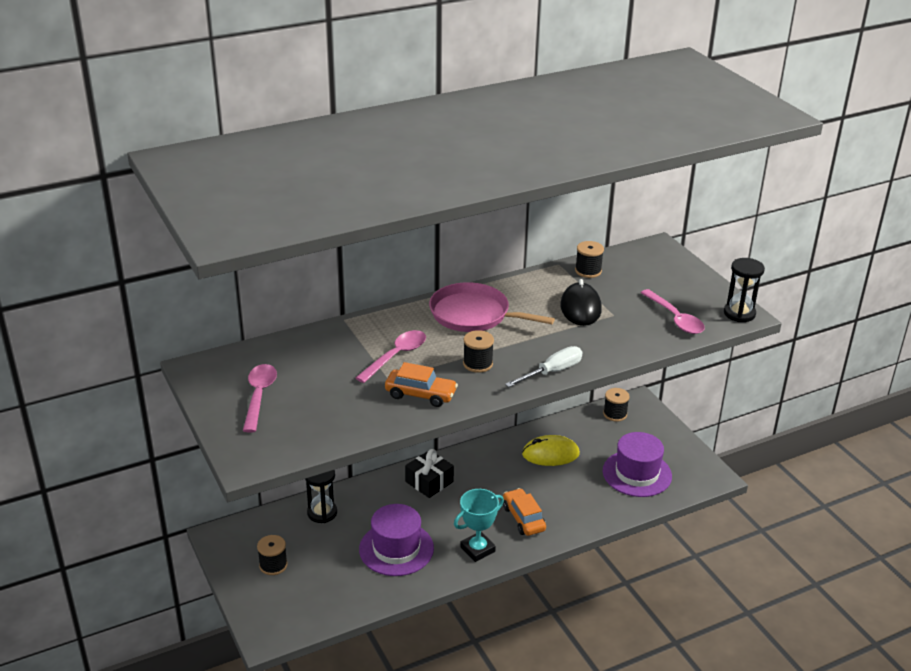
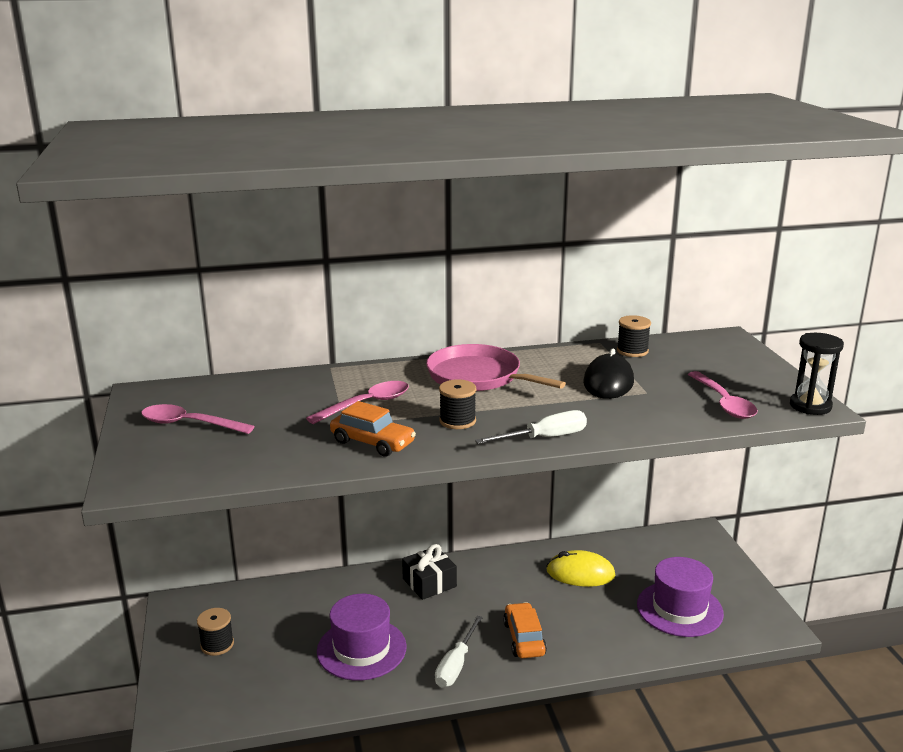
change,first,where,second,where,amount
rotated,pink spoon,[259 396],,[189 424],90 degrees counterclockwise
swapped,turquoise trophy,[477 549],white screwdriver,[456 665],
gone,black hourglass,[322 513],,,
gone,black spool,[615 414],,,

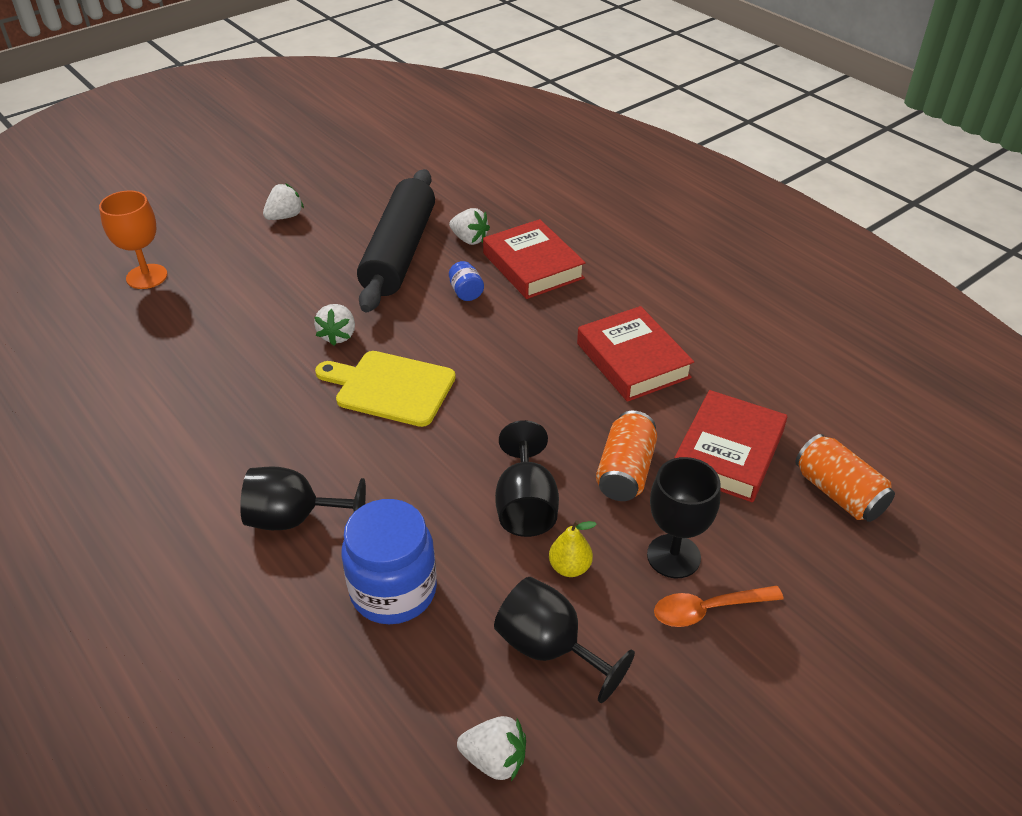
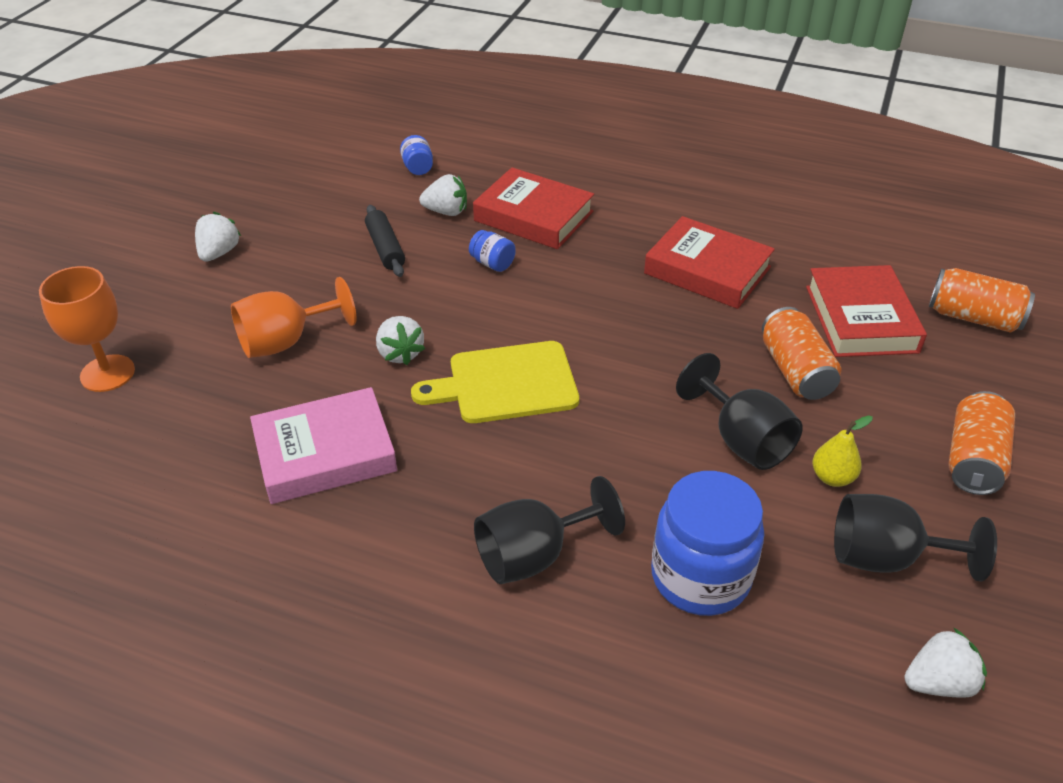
change,first,where,second,where,amount
new,,,orange goblet,[285 342],
new,,,pink book,[325 453],
scaled,black rolling pin,[399 253],,[385 248],x0.44
new,,,blue jar,[418 168],
swapped,orange spoon,[708 609],orange can,[973 459],
gone,black goblet,[673 556],,,

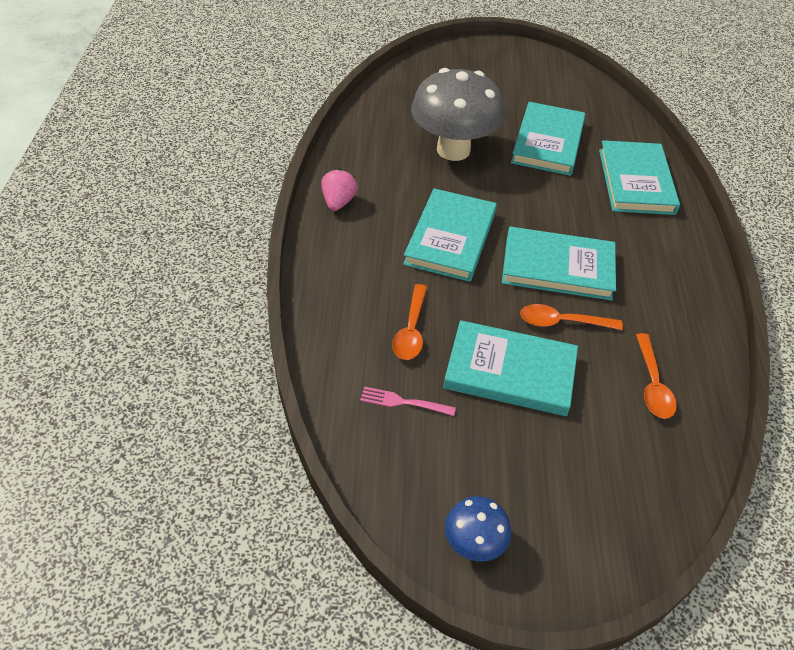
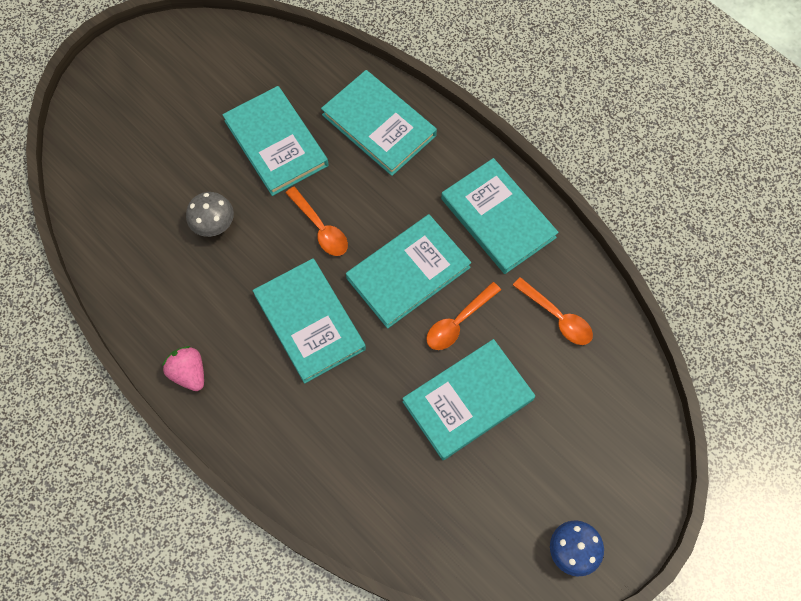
change,first,where,second,where,amount
scaled,grey mushroom,[453 150],,[214 225],x0.47
shifted,orange spoon,[411 330],,[320 228],
new,,,turquoise book,[498 218],
gone,pink fork,[403 402],,,

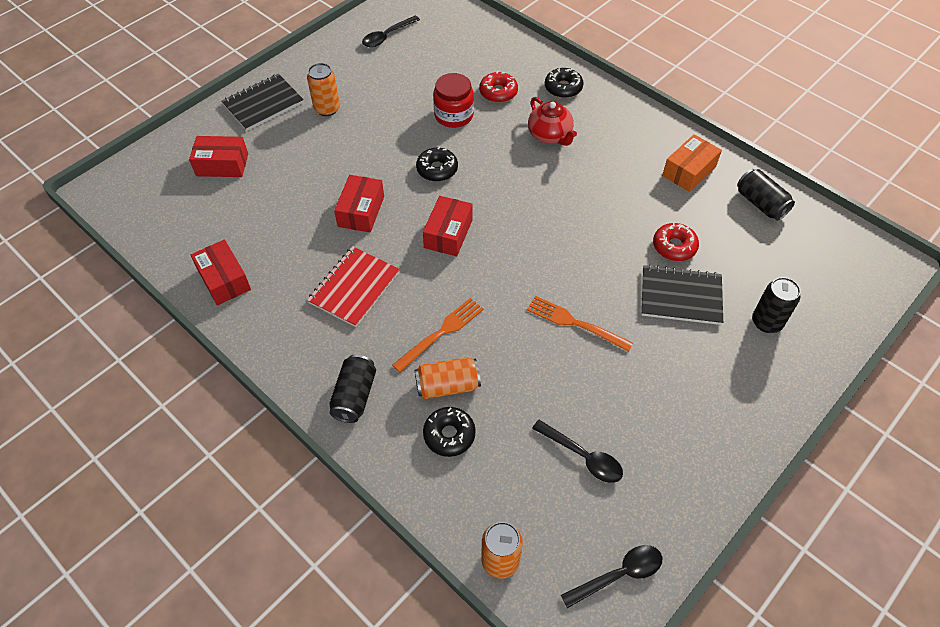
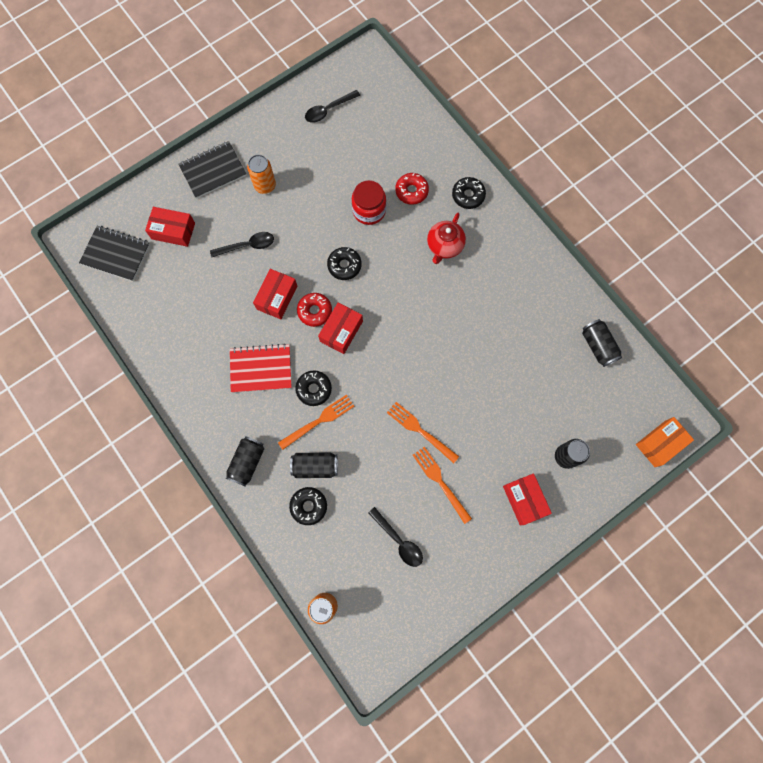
change,first,where,second,where,amount
shifted,black notebook,[681 296],,[116 254],
shifted,black spoon,[618 575],,[247 246],
rotated,red notebook,[354 288],,[261 369],45 degrees clockwise
repainted,orange can,[447 386],black can,[315 466],
new,,,black donut,[314 389],
shifted,red donut,[674 246],,[315 311],
new,,,orange fork,[440 482],
rotated,red teapot,[550 135],,[444 246],45 degrees clockwise
shifted,red box,[224 280],,[524 500],
shifted,orange box,[689 171],,[660 443],

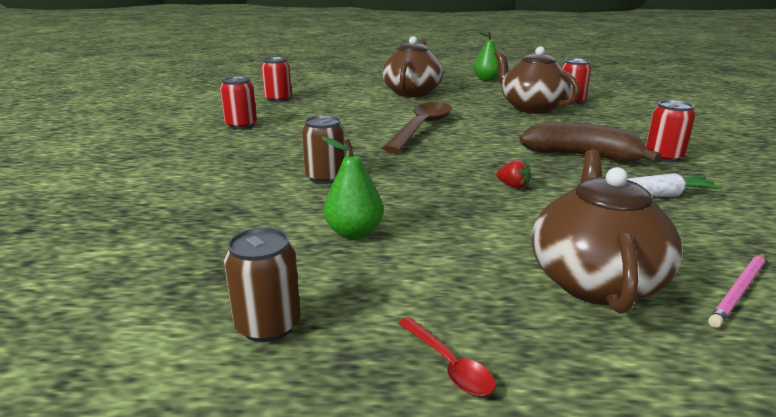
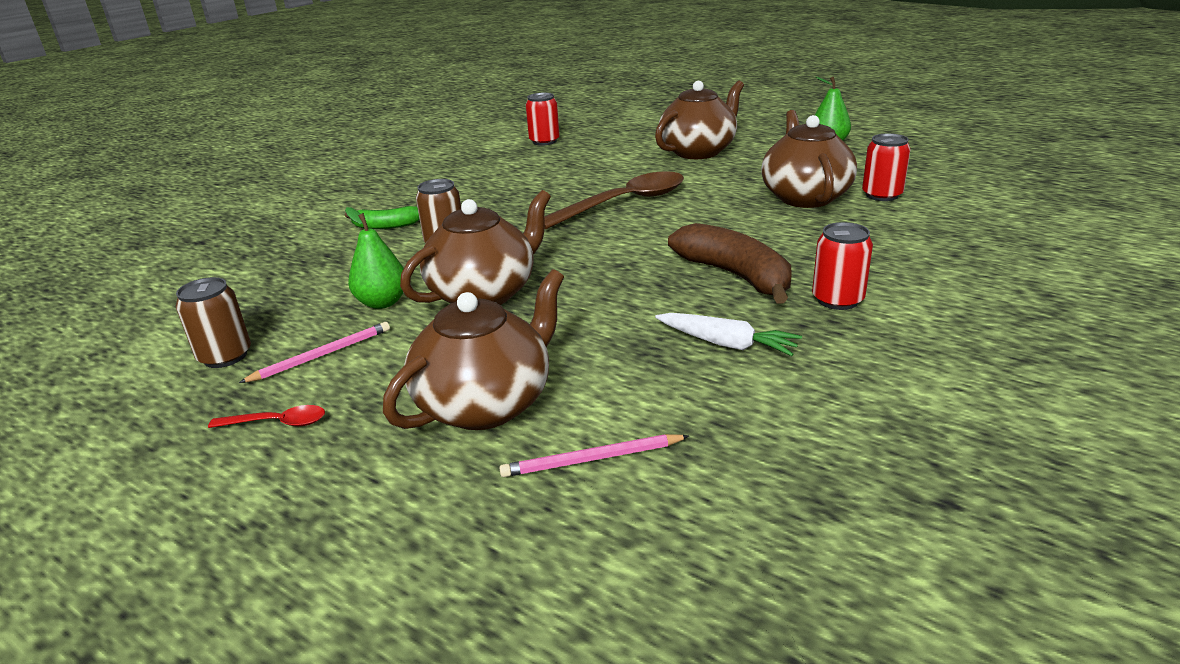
change,first,where,second,where,amount
rotated,red spoon,[448 365],,[277 423],90 degrees counterclockwise
new,,,pink pencil,[321 355],
new,,,green banana,[386 226],
new,,,brown teapot,[484 294],
gone,red can,[241 125],,,
gone,red strawberry,[513 186],,,

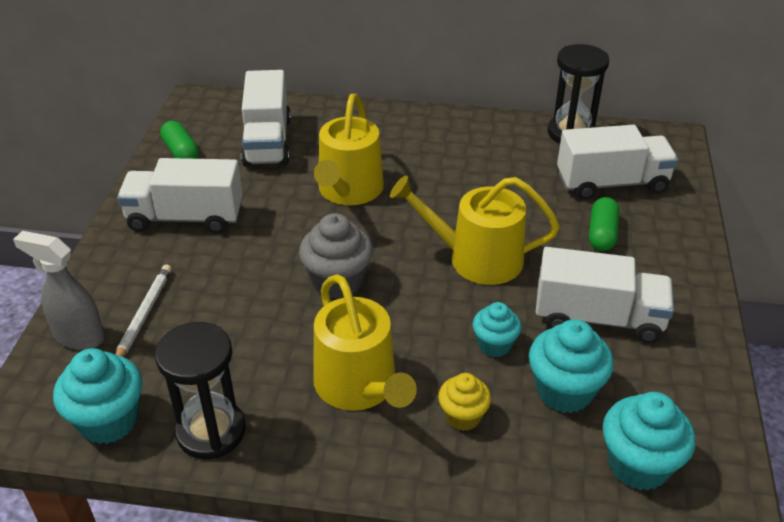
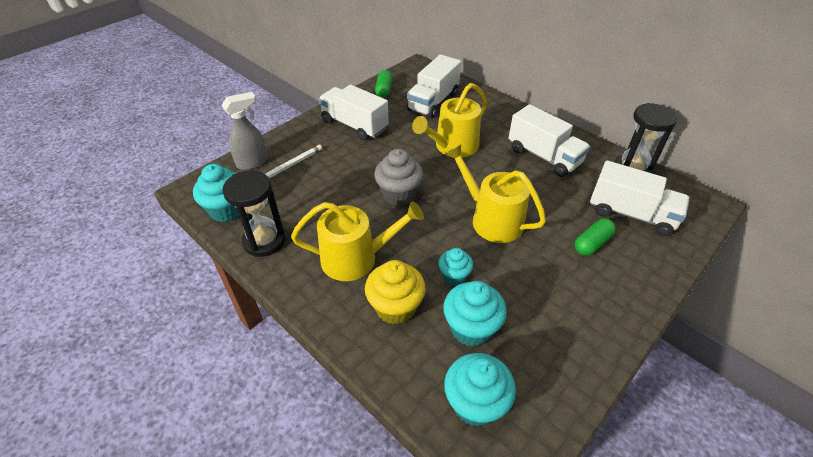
change,first,where,second,where,amount
rotated,grey spray bottle,[78 336],,[253 162],90 degrees clockwise
rotated,yellow watering can,[359 386],,[356 258],105 degrees counterclockwise
scaled,yellow cupcake,[463 416],,[395 307],x1.61
shifted,white truck,[598 318],,[544 156],

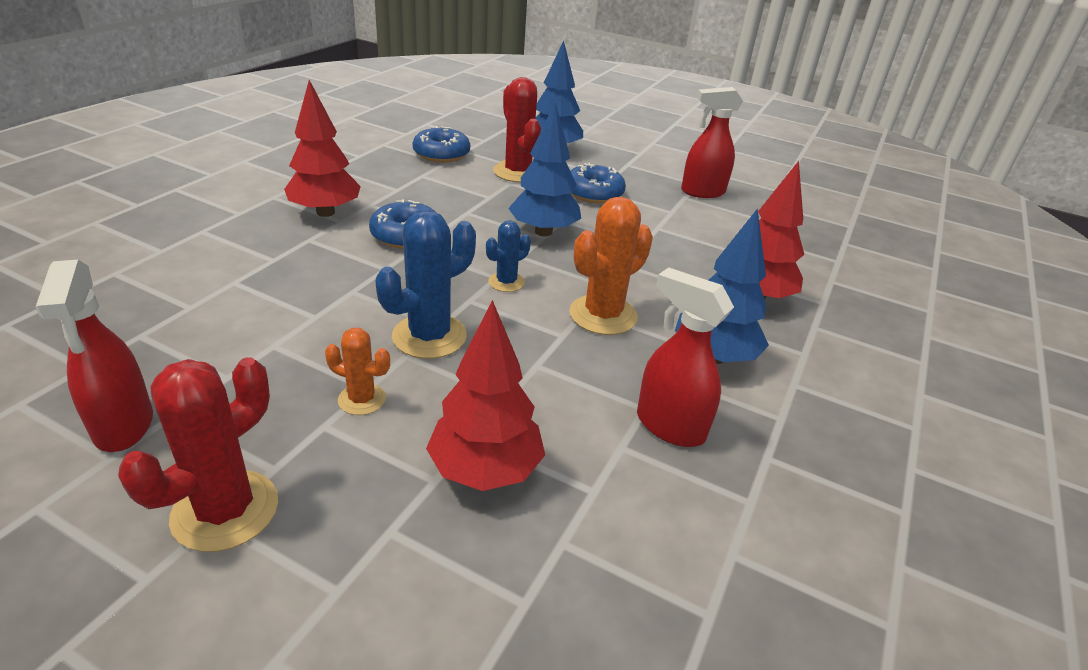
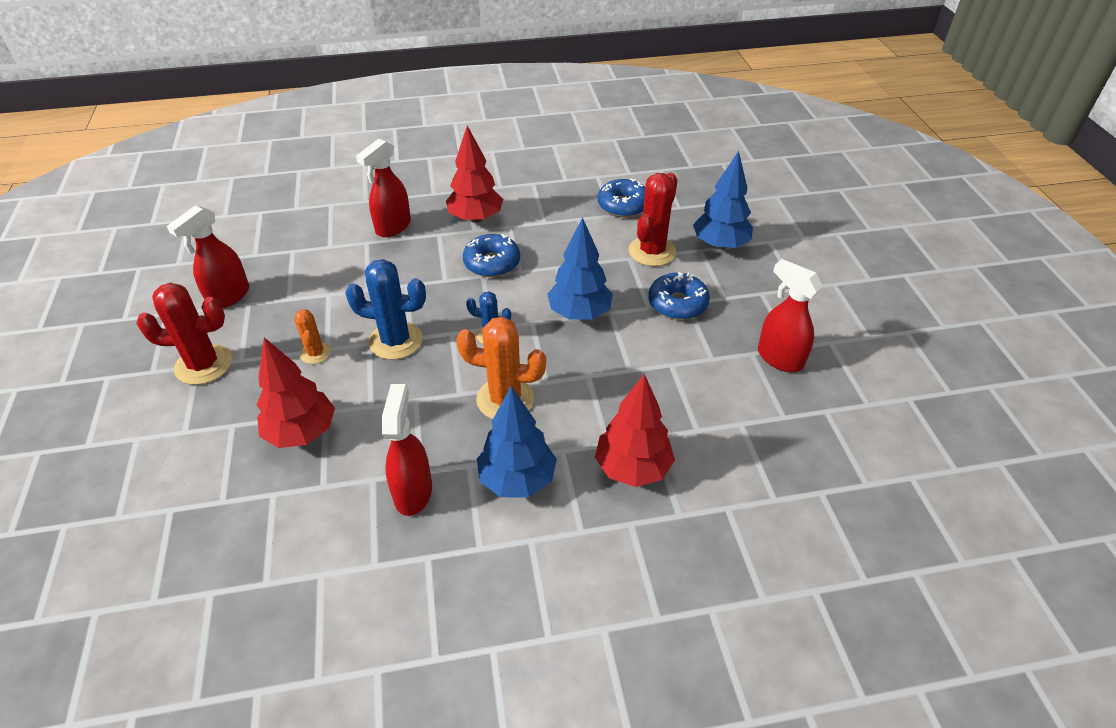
change,first,where,second,where,amount
new,,,red spray bottle,[393 227],

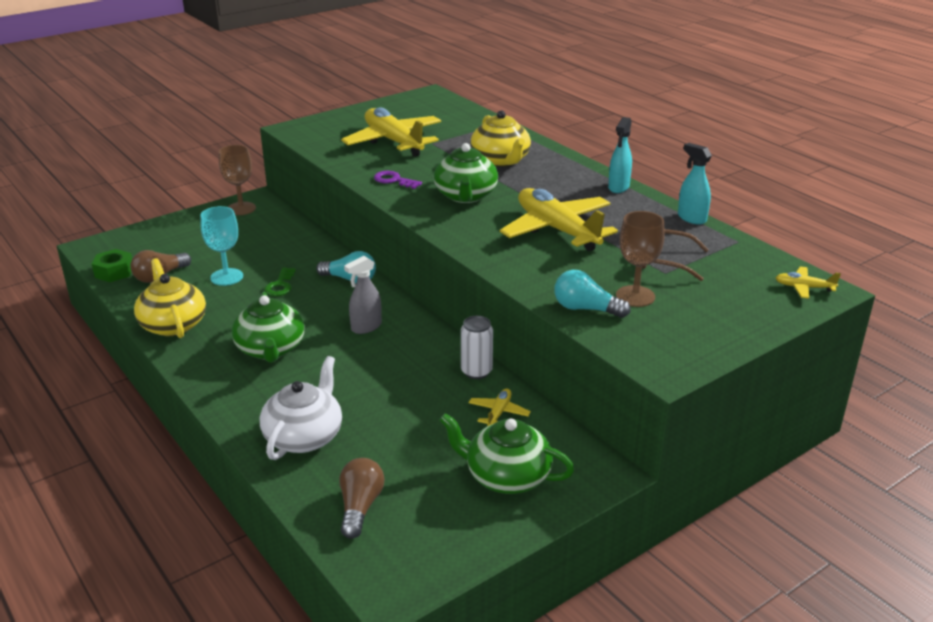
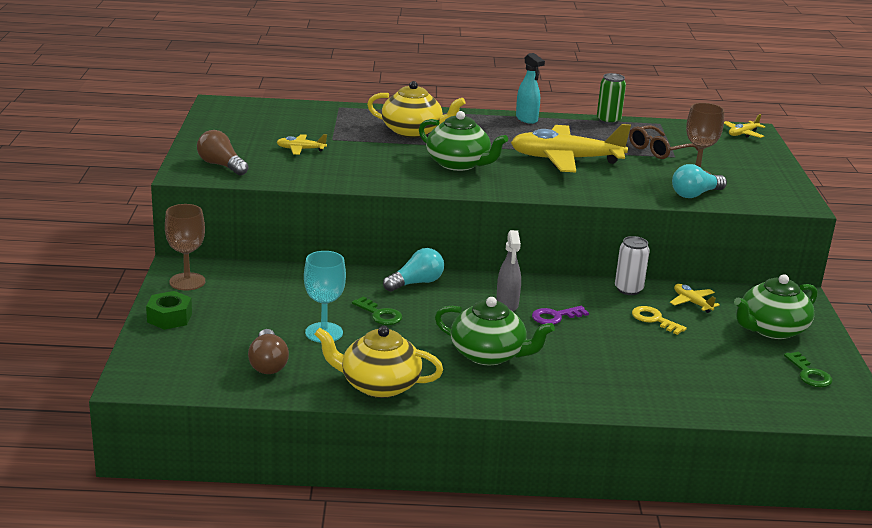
change,first,where,second,where,amount
shifted,green nut,[114 272],,[169 318],
shifted,brown light bulb,[360 507],,[221 165],
scaled,yellow plane,[393 141],,[301 149],x0.43
shifted,purple key,[394 180],,[555 317],
swapped,turquoise spray bottle,[691 218],green can,[608 120],
new,,,yellow key,[654 319],
new,,,green key,[809 374],
gone,white teapot,[304 436],,,

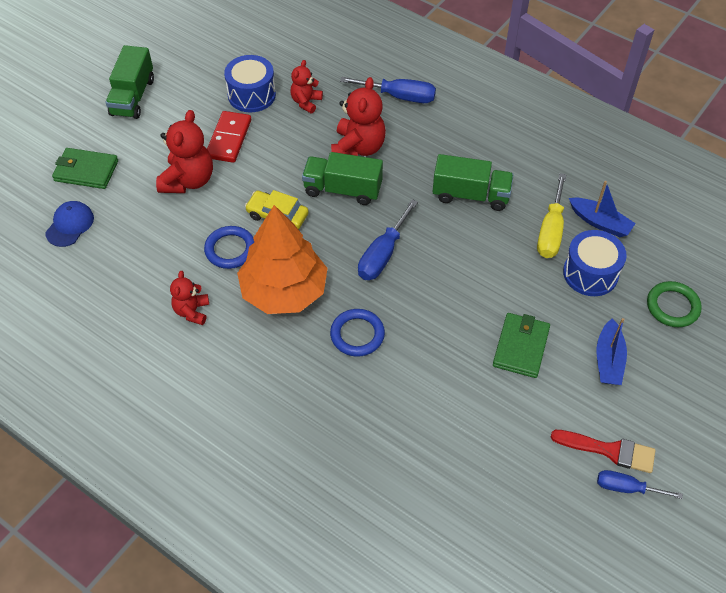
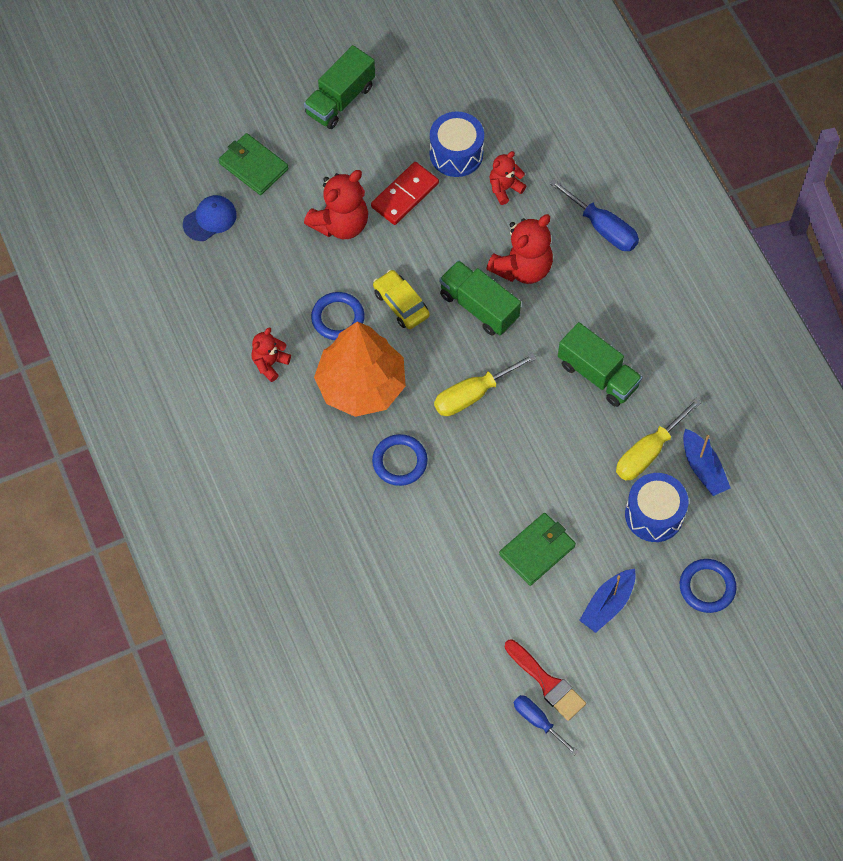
change,first,where,second,where,amount
repainted,blue screwdriver,[383 254],yellow screwdriver,[473 394],
repainted,green ring,[672 306],blue ring,[707 587],

